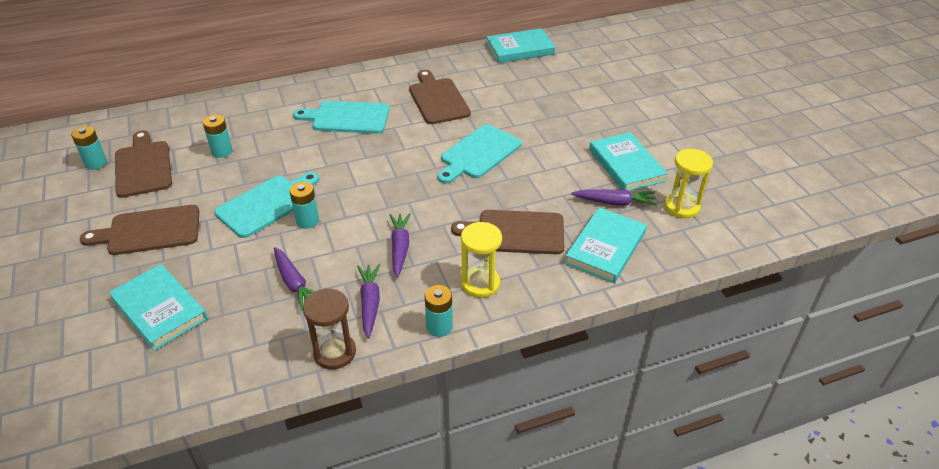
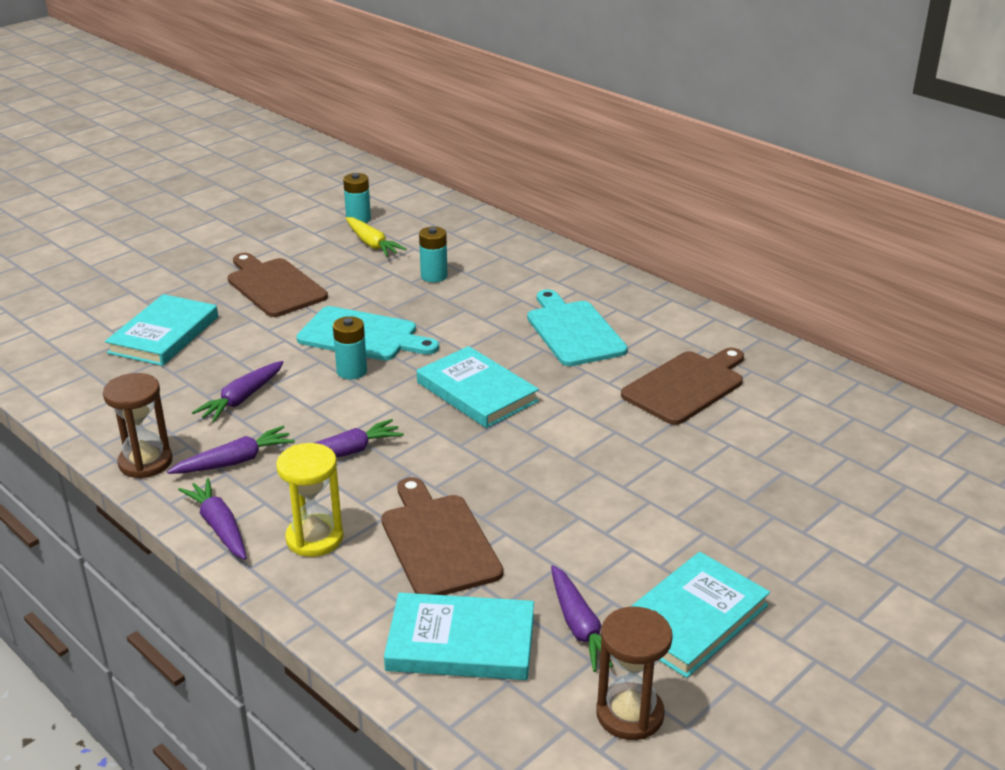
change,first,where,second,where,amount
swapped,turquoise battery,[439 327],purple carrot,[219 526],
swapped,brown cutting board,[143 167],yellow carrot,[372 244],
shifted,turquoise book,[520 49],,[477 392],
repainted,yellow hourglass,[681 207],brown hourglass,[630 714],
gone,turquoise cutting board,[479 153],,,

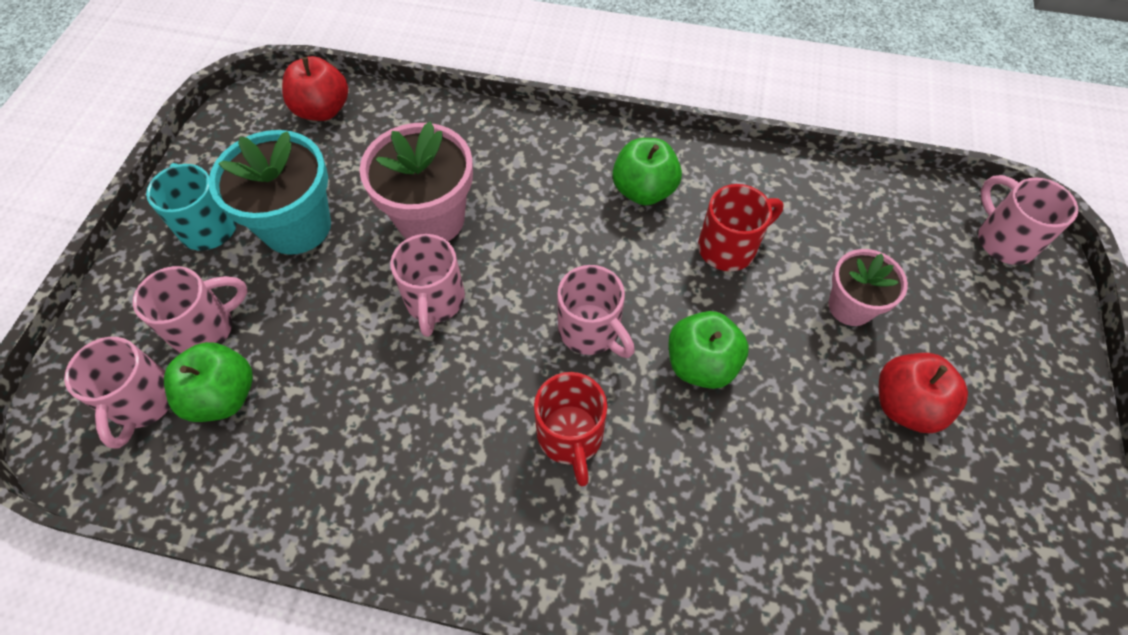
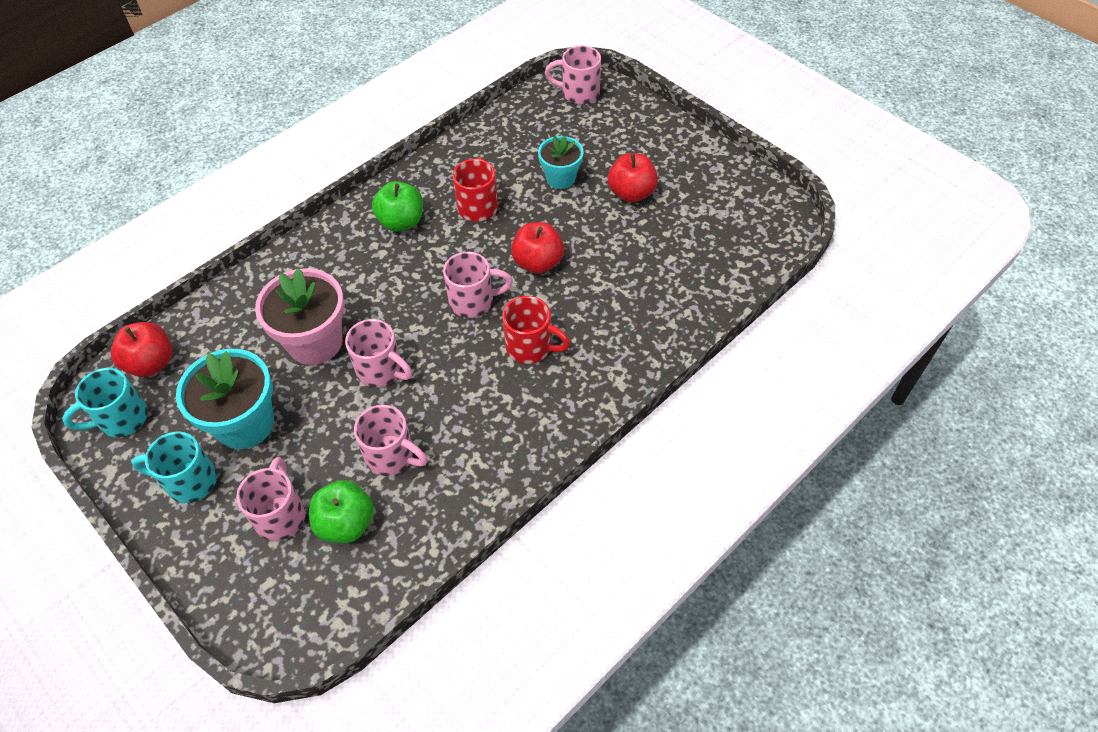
change,first,where,second,where,amount
new,,,turquoise mug,[121 419],
shifted,pink mug,[143 402],,[392 456],
repainted,green apple,[701 364],red apple,[538 262],
repainted,pink flower pot,[850 306],turquoise flower pot,[560 178],

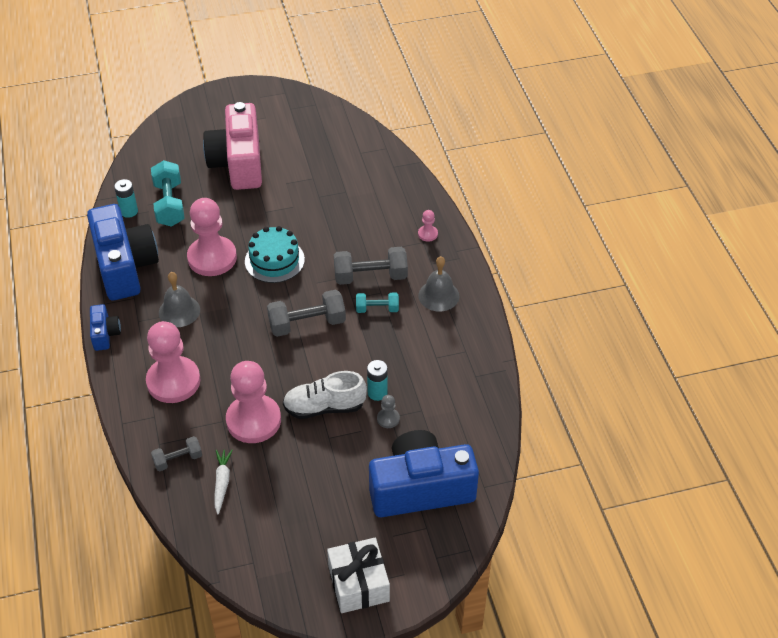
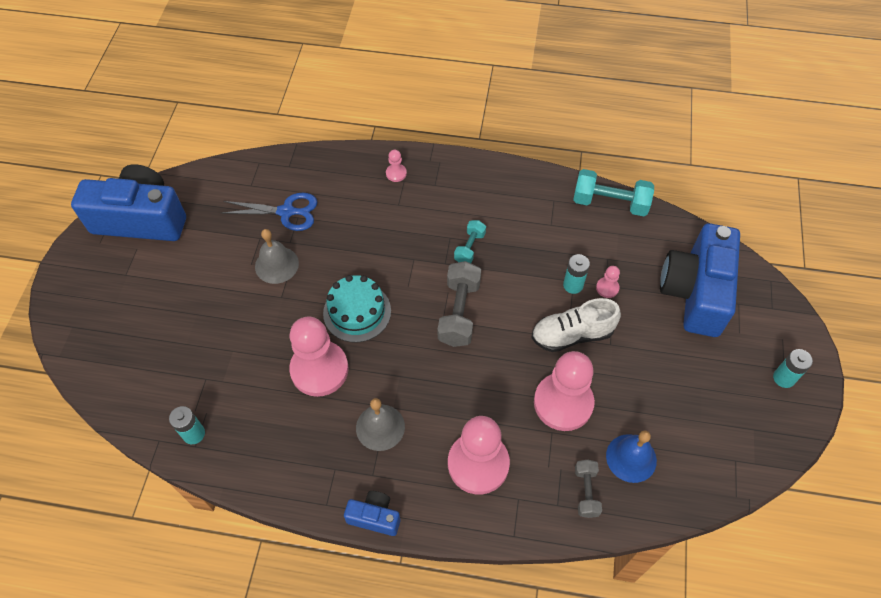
change,first,where,second,where,amount
shifted,blue camera,[125 266],,[141 219],
new,,,blue scissors,[286 212],
shifted,grey bell,[438 295],,[276 265],
rotated,white shoe,[324 407],,[572 335],60 degrees clockwise
shifted,turquoise dumbbell,[169 204],,[610 203],
repainted,grey pawn,[388 419],pink pawn,[607 288],
swapped,white carrot,[222 483],blue bell,[631 458],
swapped,white gift,[358 583],turquoise battery,[783 378],
gone,pink camera,[238 163],,,
gone,grey dumbbell,[370 276],,,

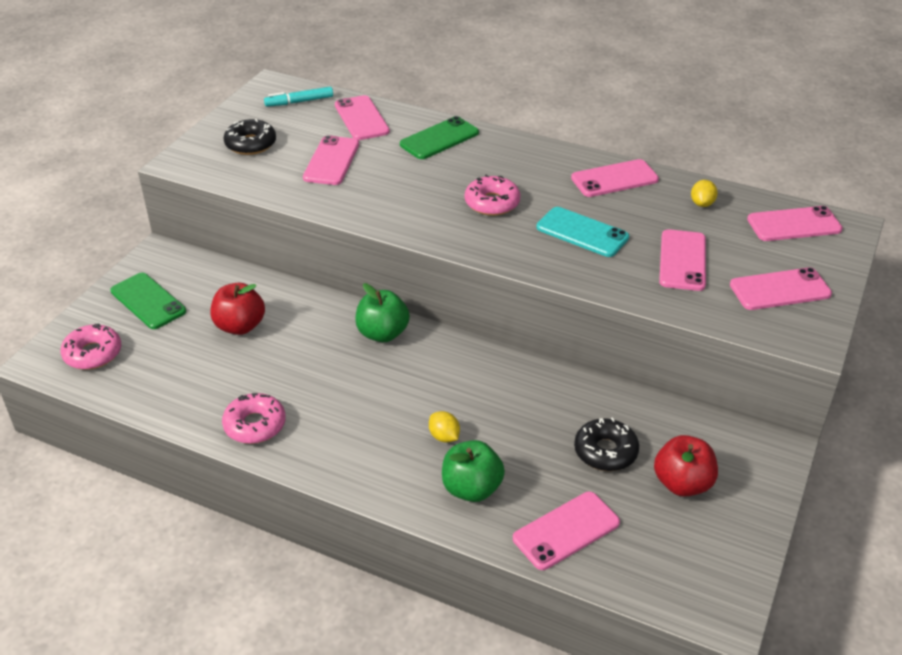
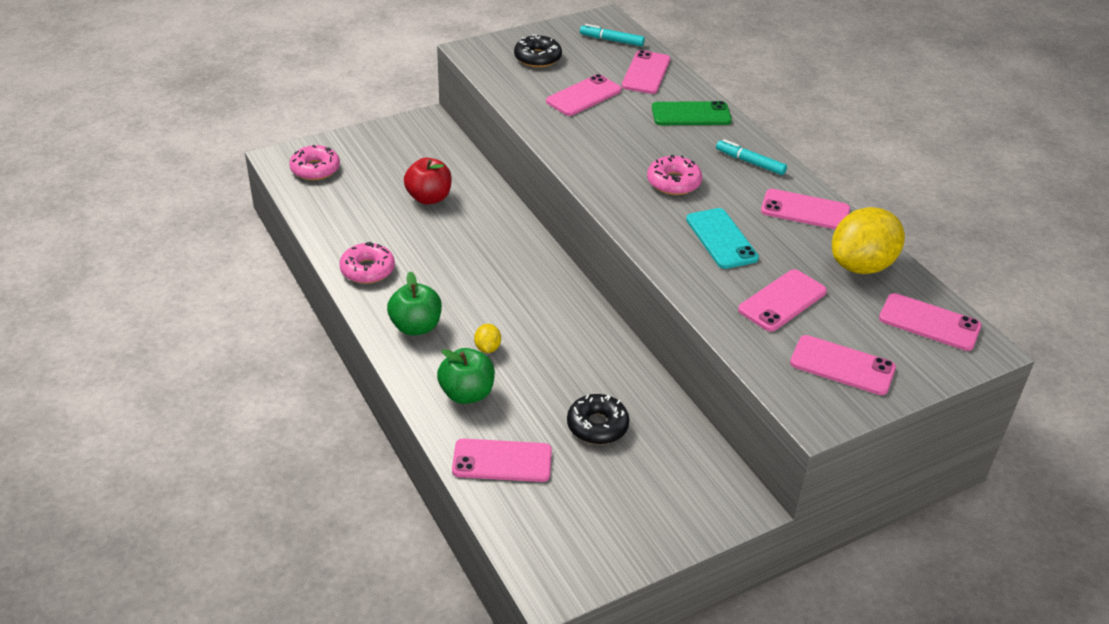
change,first,where,second,where,amount
shifted,green apple,[382 333],,[416 327],
new,,,turquoise marker,[750 162],
scaled,yellow lemon,[702 204],,[861 265],x2.36
gone,green phone,[148 301],,,
gone,red apple,[682 483],,,

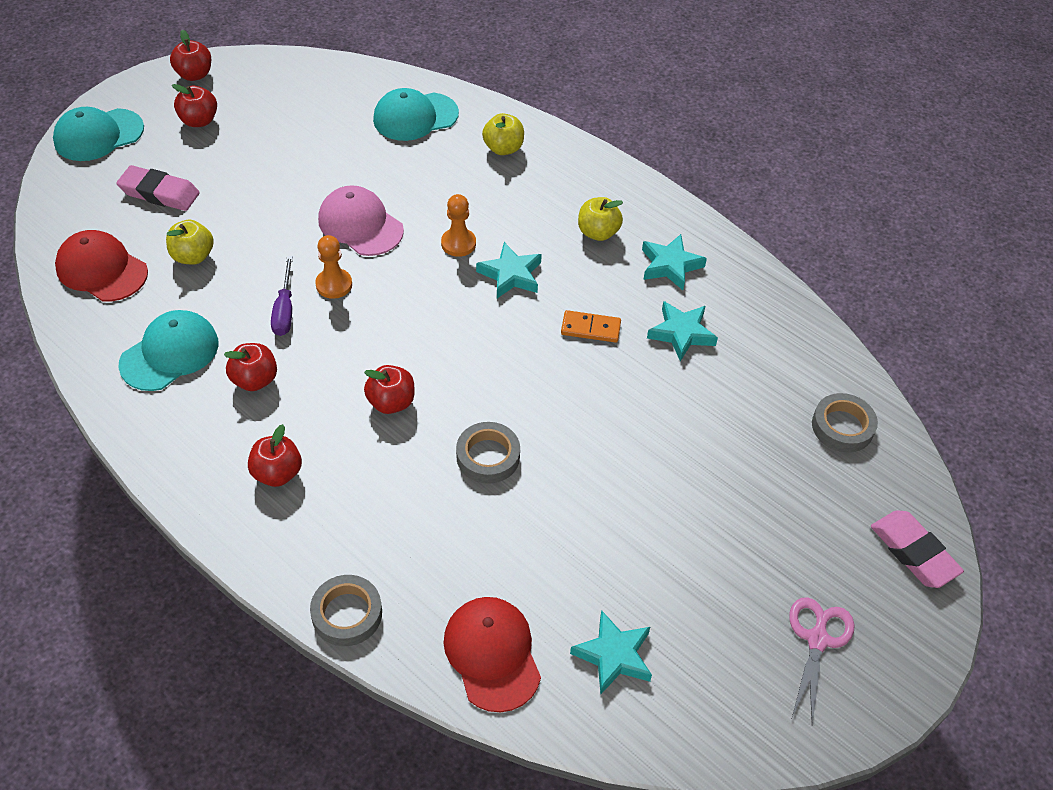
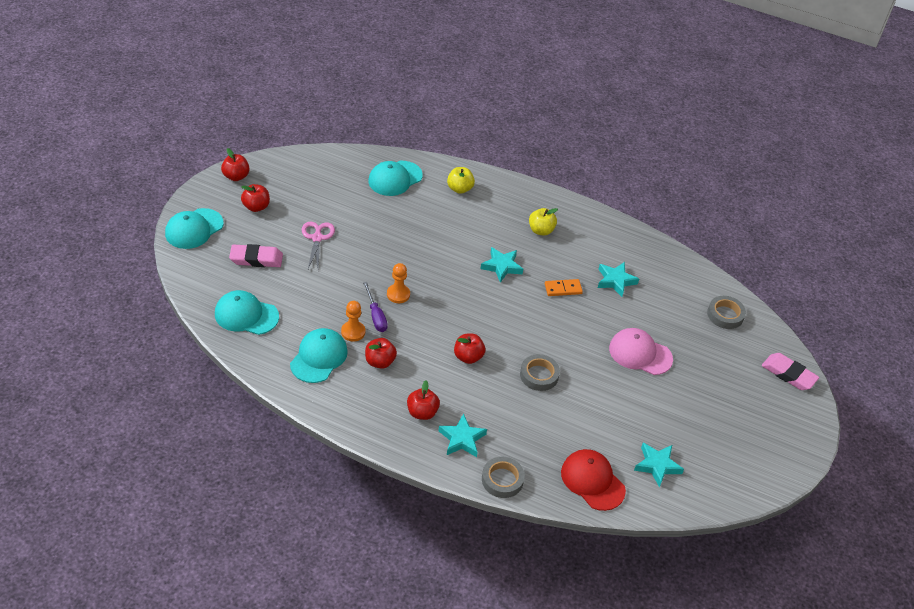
change,first,where,second,where,amount
repainted,red cap,[101 270],turquoise cap,[246 315],
shifted,pink scissors,[817 640],,[317 238],
shifted,orange pawn,[458 243],,[353 332],
shifted,turquoise star,[670 265],,[462 439],
shifted,pink cap,[360 225],,[640 353],
gone,yellow apple,[193 256],,,

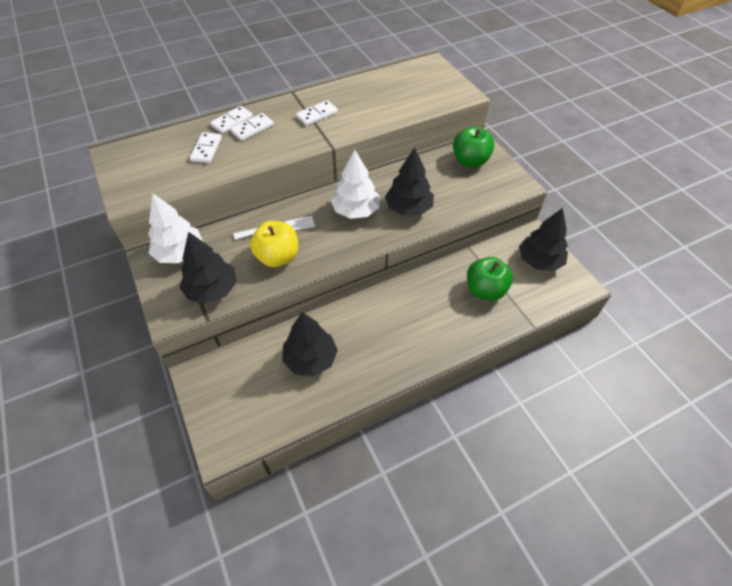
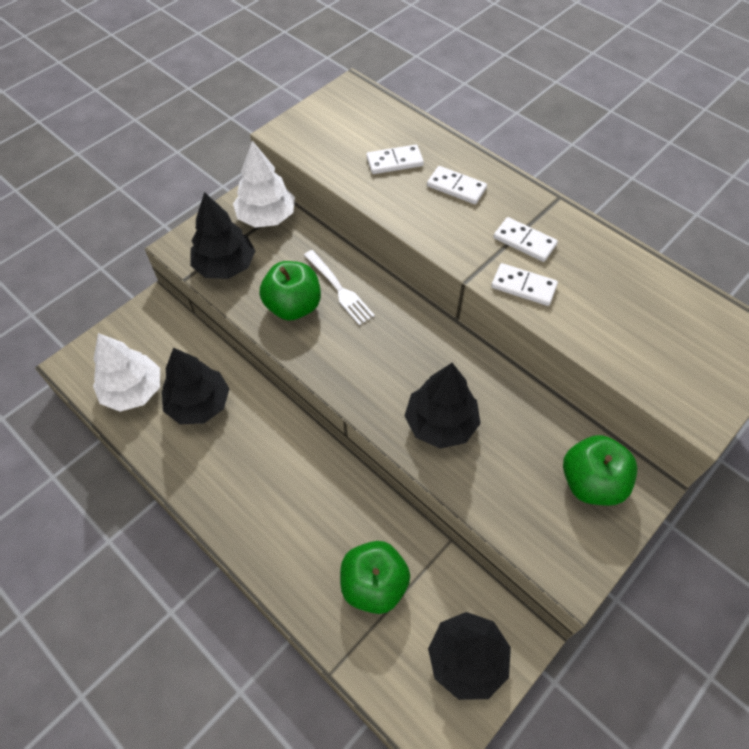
change,first,where,second,where,amount
shifted,white tree,[356 211],,[133 391],
repainted,yellow apple,[277 257],green apple,[293 306],
shifted,white domino,[232 121],,[523 286],

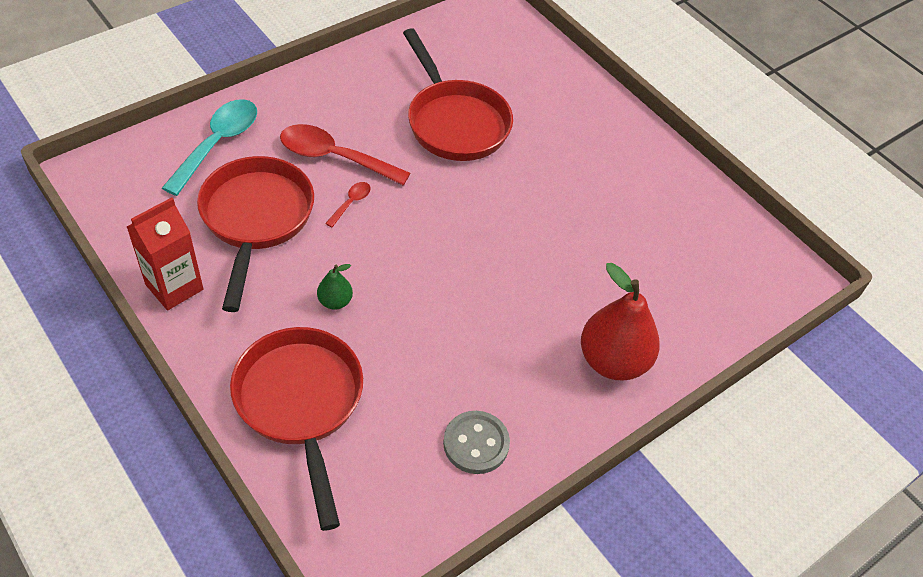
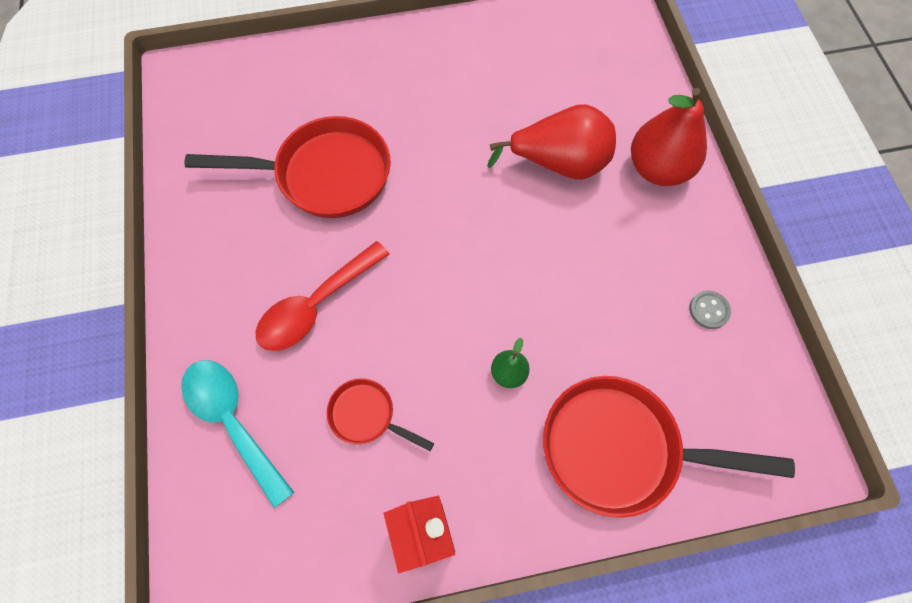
change,first,where,second,where,amount
scaled,red pan,[256 219],,[367 415],x0.49
new,,,red pear,[559 163],
scaled,grey button,[476 443],,[709 310],x0.64
gone,red spoon,[351 203],,,

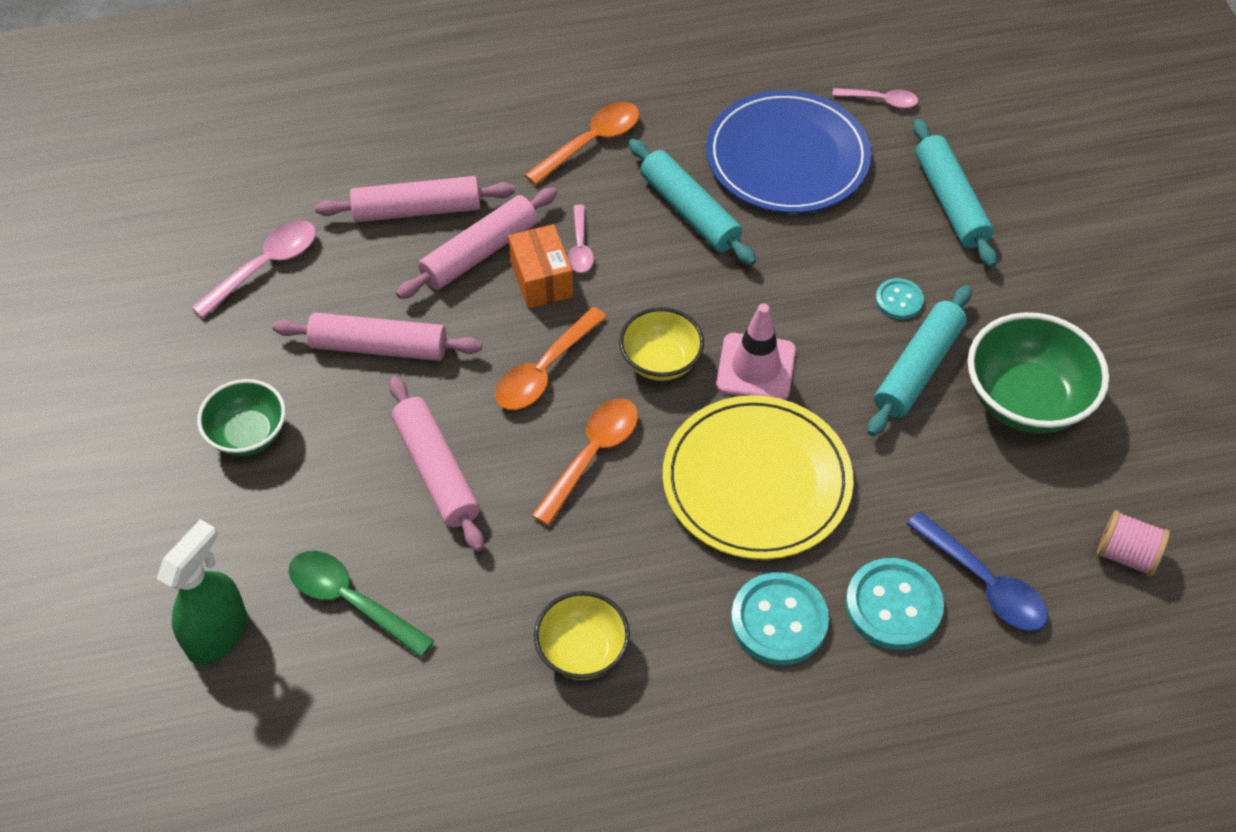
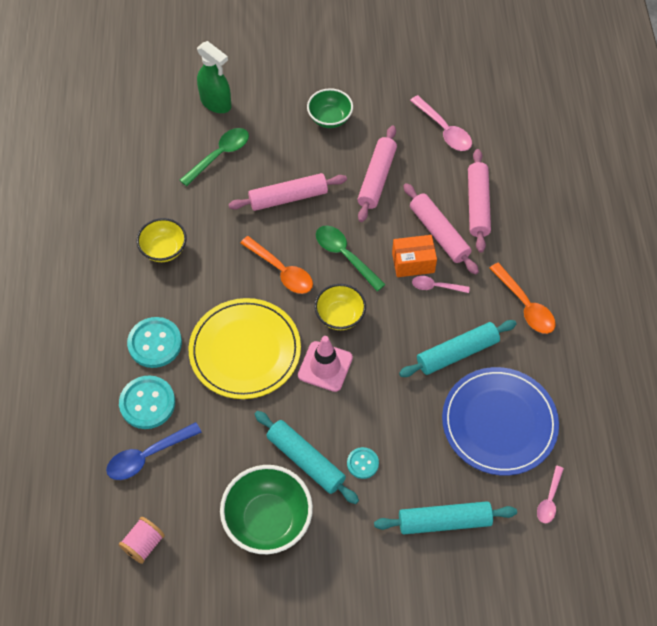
change,first,where,second,where,amount
repainted,orange spoon,[544 370],green spoon,[345 255],

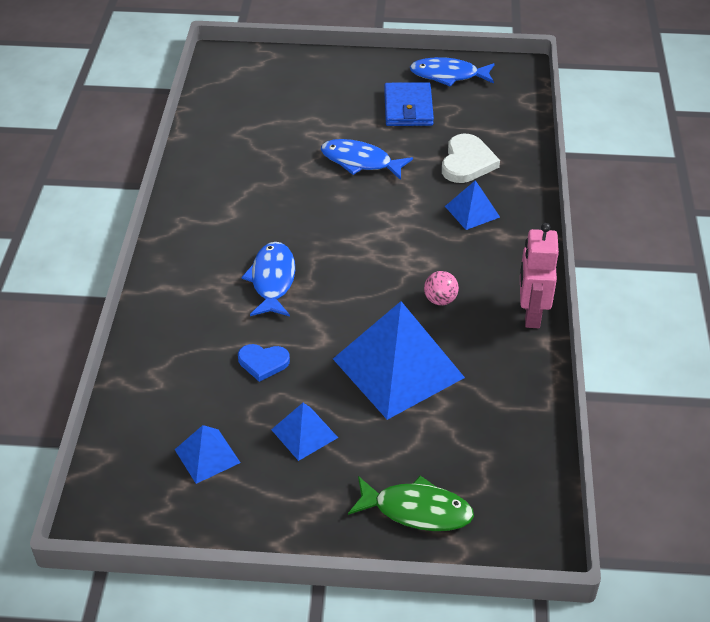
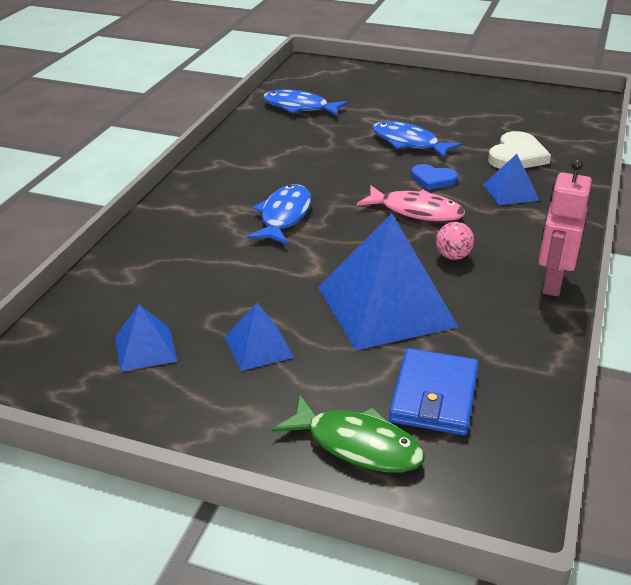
change,first,where,second,where,amount
shifted,blue fish,[448 75],,[299 107],
new,,,pink fish,[416 211],
shifted,blue wallet,[408 108],,[434 396],
shifted,blue heart,[263 362],,[433 179],

